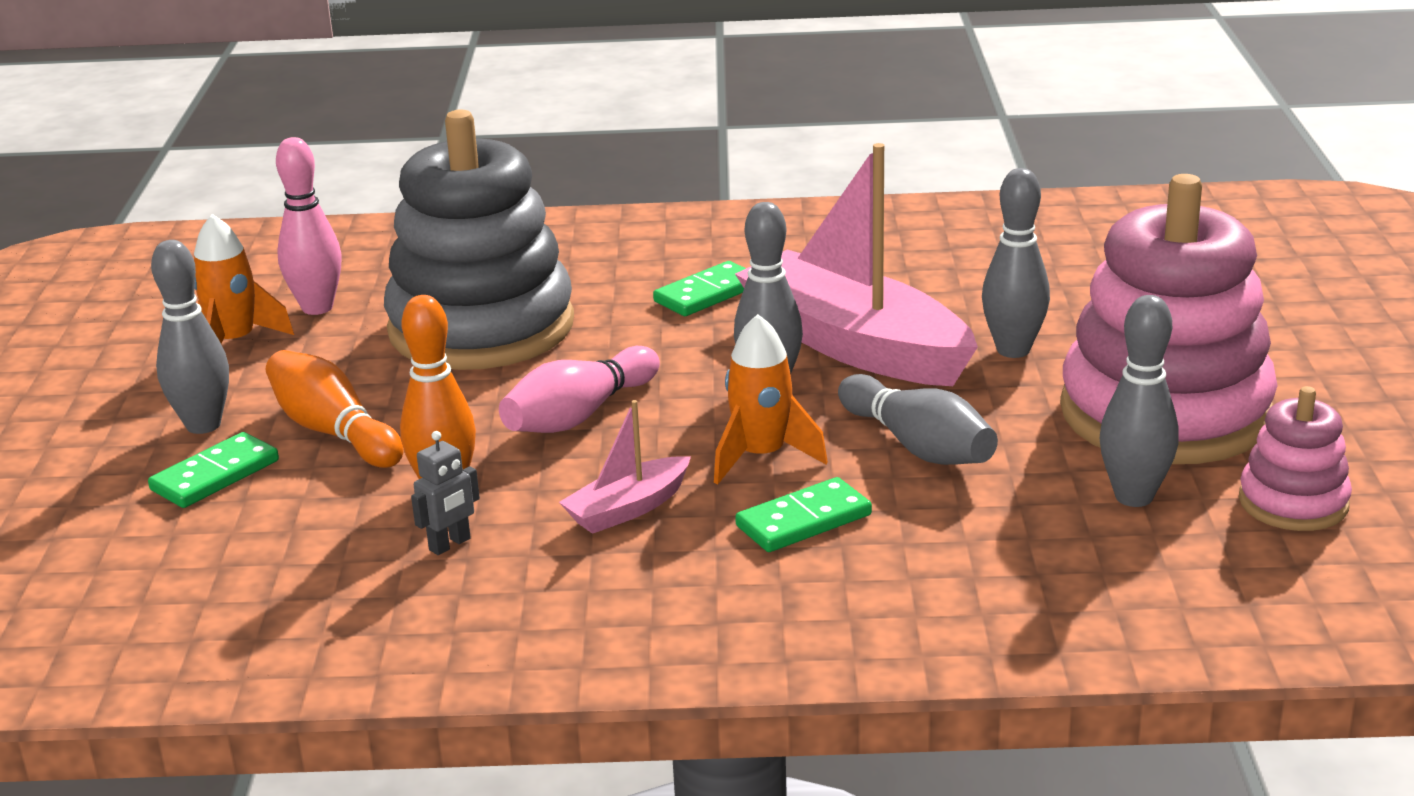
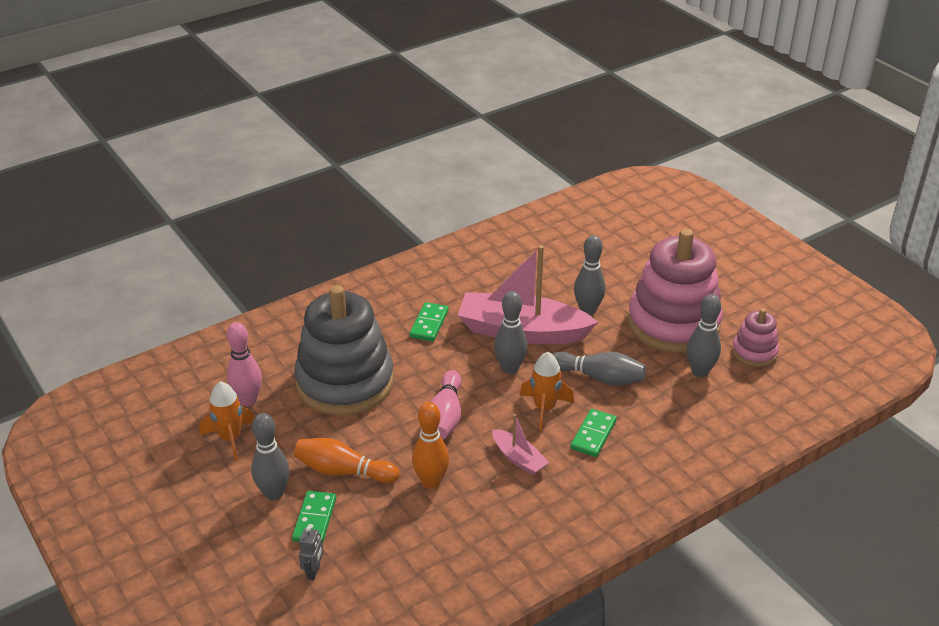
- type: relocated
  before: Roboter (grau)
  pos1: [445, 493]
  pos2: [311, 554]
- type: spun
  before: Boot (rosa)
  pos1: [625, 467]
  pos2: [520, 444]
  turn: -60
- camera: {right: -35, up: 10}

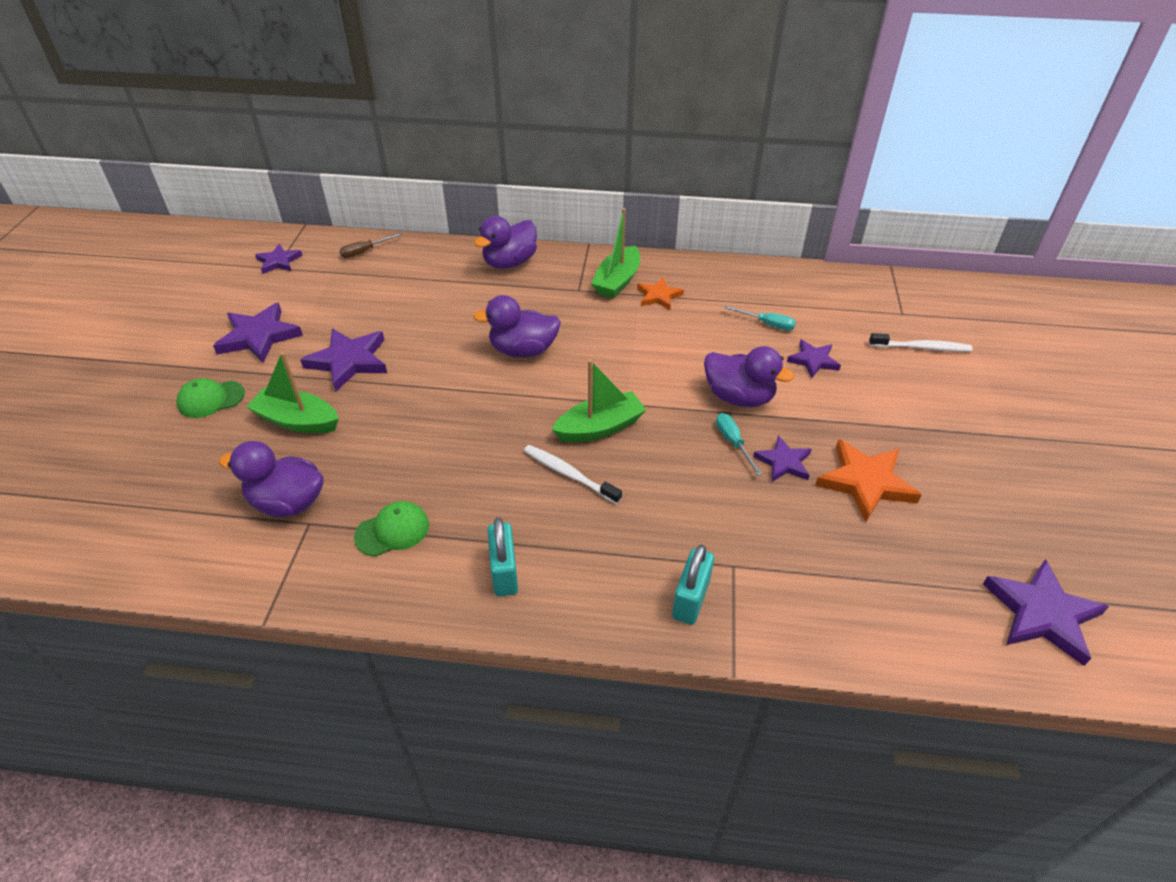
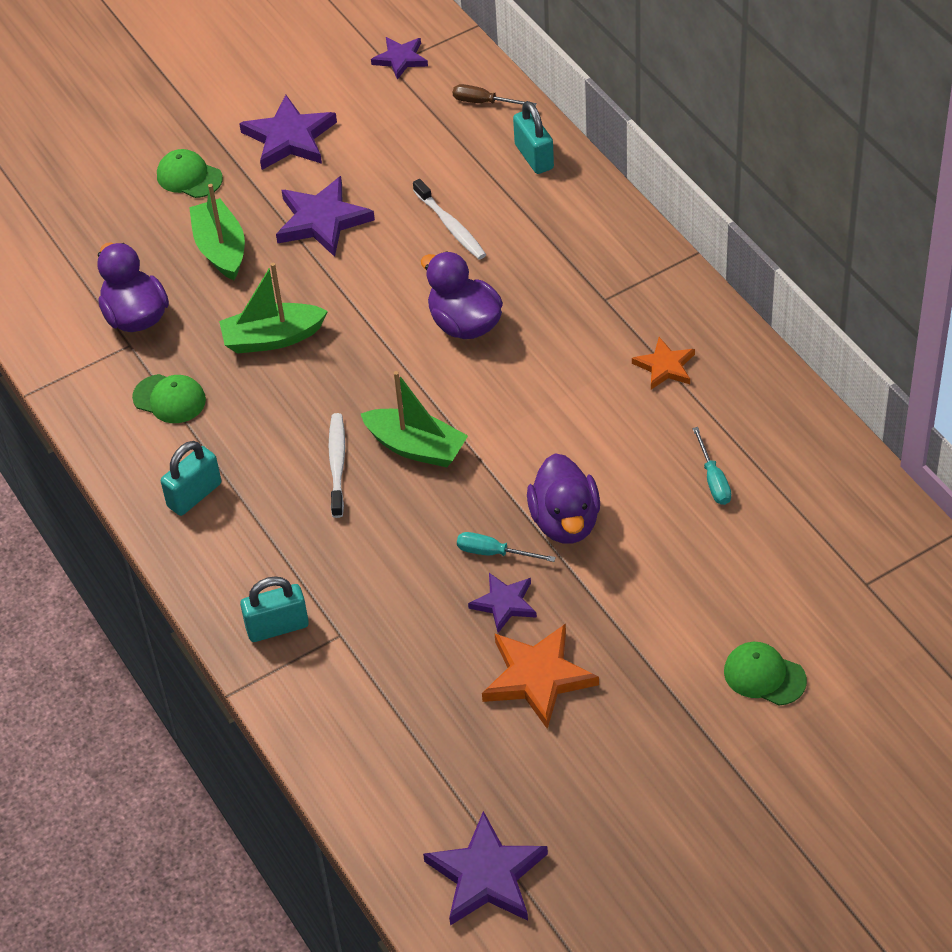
- type: missing
  before: Ente (lila)
  pos1: [505, 242]
- type: relocated
  before: Boot (grün)
  pos1: [615, 253]
  pos2: [273, 308]
- type: spun
  before: Schraubenzieher (türkis)
  pos1: [739, 444]
  pos2: [506, 547]
  turn: -105
- type: missing
  before: Stern (lila)
  pos1: [814, 358]
- type: relocated
  before: Zahnbürste (weiß)
  pos1: [921, 342]
  pos2: [449, 219]
- type: appeared
  after: Vorhängeschloss (türkis)
  pos2: [533, 137]
- type: appeared
  after: Kappe (grün)
  pos2: [765, 673]
- camera: {right: 55, up: 5}

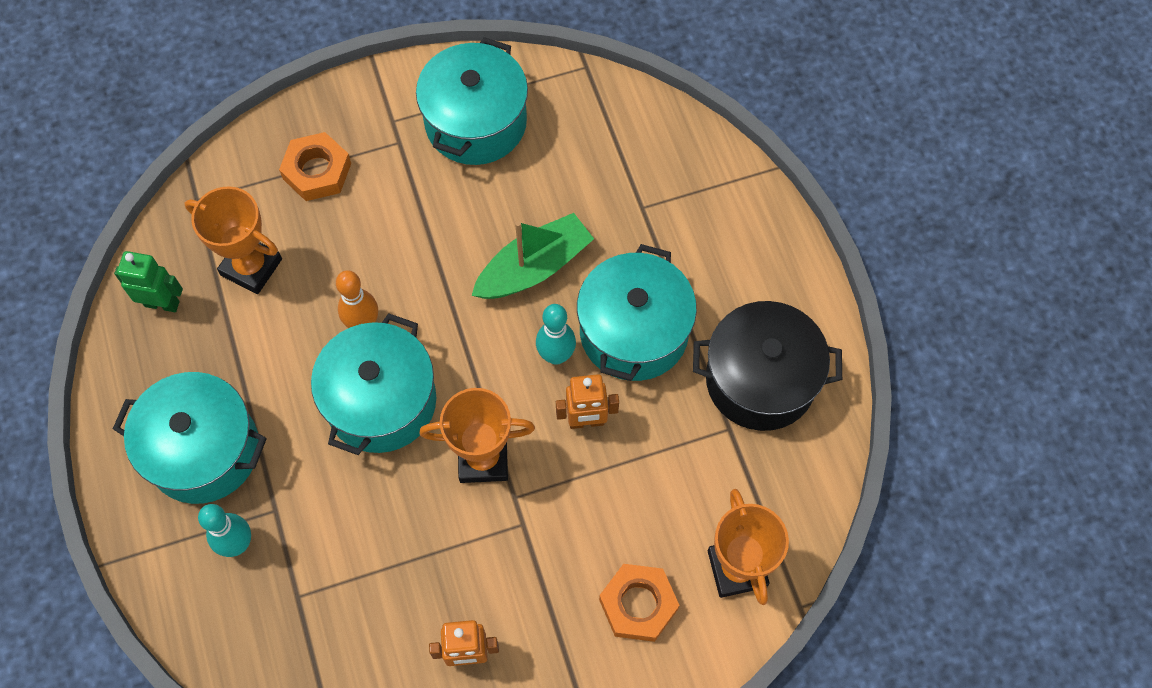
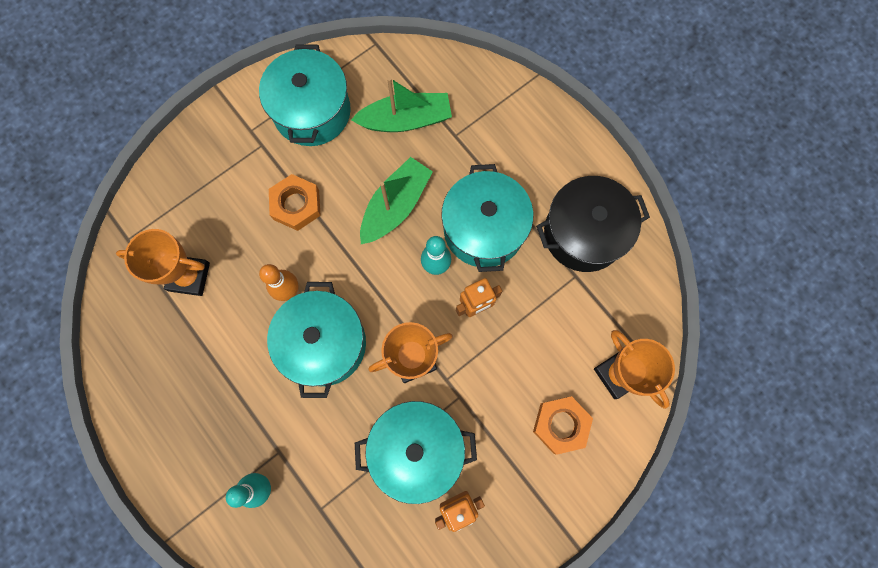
- type: relocated
  before: Kochtopf (türkis)
  pos1: [190, 438]
  pos2: [416, 452]
- type: missing
  before: Roboter (grün)
  pos1: [148, 281]
- type: relocated
  before: Sechskantmutter (orange)
  pos1: [315, 166]
  pos2: [295, 202]
- type: appeared
  after: Boot (grün)
  pos2: [401, 104]
- camera: {right: -20, up: 10}

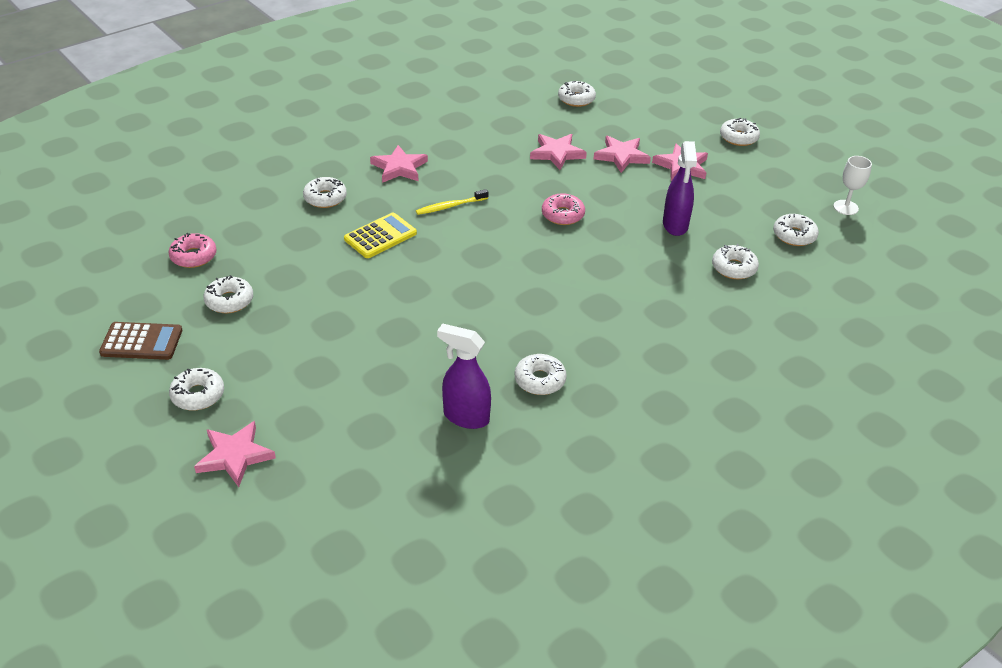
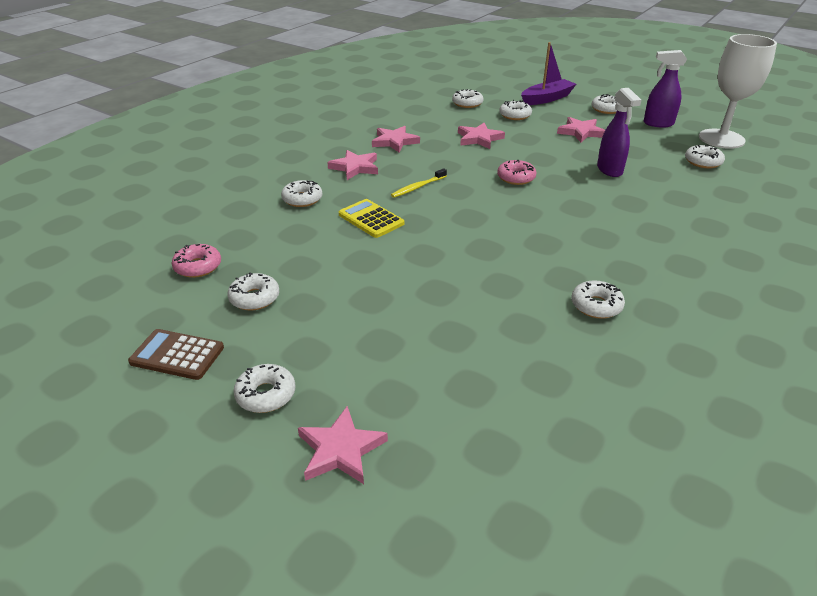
- type: spun
  before: Taschenrechner (braun)
  pos1: [140, 341]
  pos2: [176, 354]
  turn: -150
- type: spun
  before: Taschenrechner (gelb)
  pos1: [380, 235]
  pos2: [371, 218]
  turn: -75
- type: relocated
  before: Sprühflasche (lila)
  pos1: [464, 376]
  pos2: [665, 88]
- type: relocated
  before: Stern (rosa)
  pos1: [622, 154]
  pos2: [396, 139]
- type: relocated
  before: Donut (weiß)
  pos1: [735, 261]
  pos2: [515, 110]
- type: size
  before: Kelch (weiß)
  pos1: [852, 185]
  pos2: [738, 91]
  scale: 2.17
- type: appeared
  after: Boot (lila)
  pos2: [548, 73]
- camera: {right: -15, up: -5}

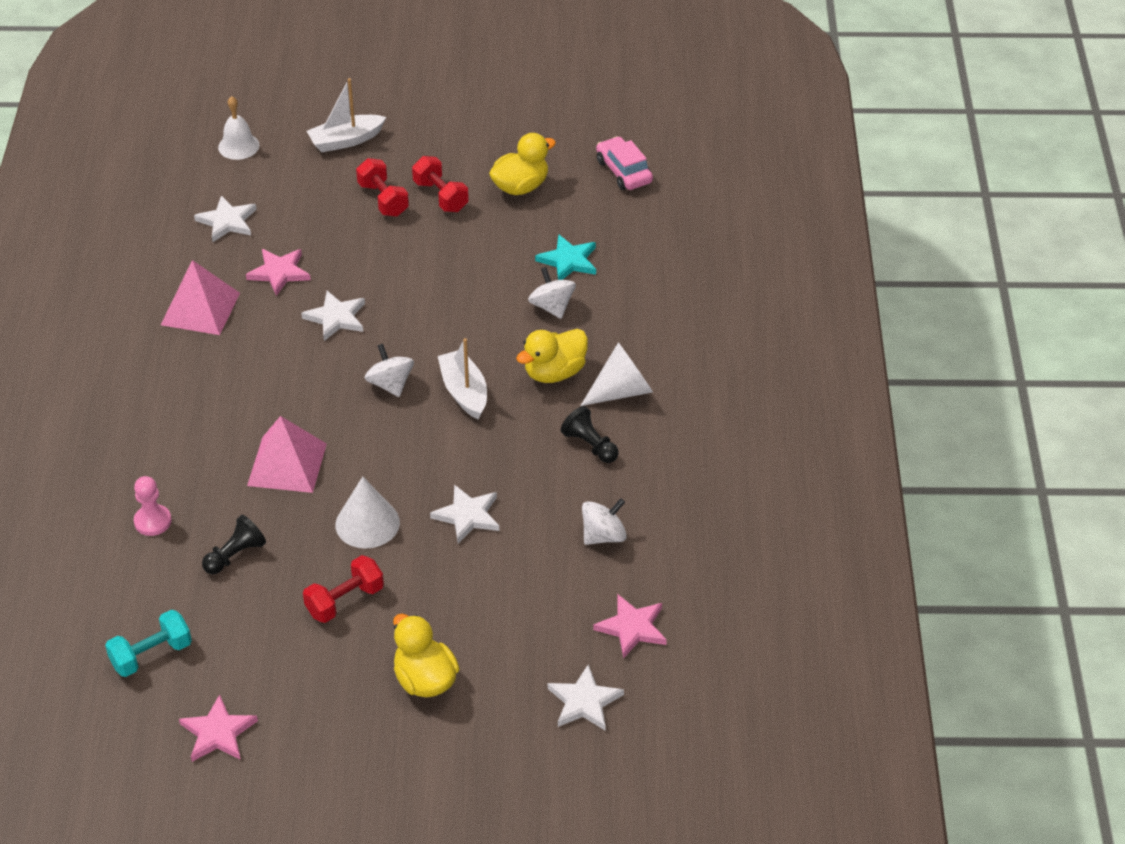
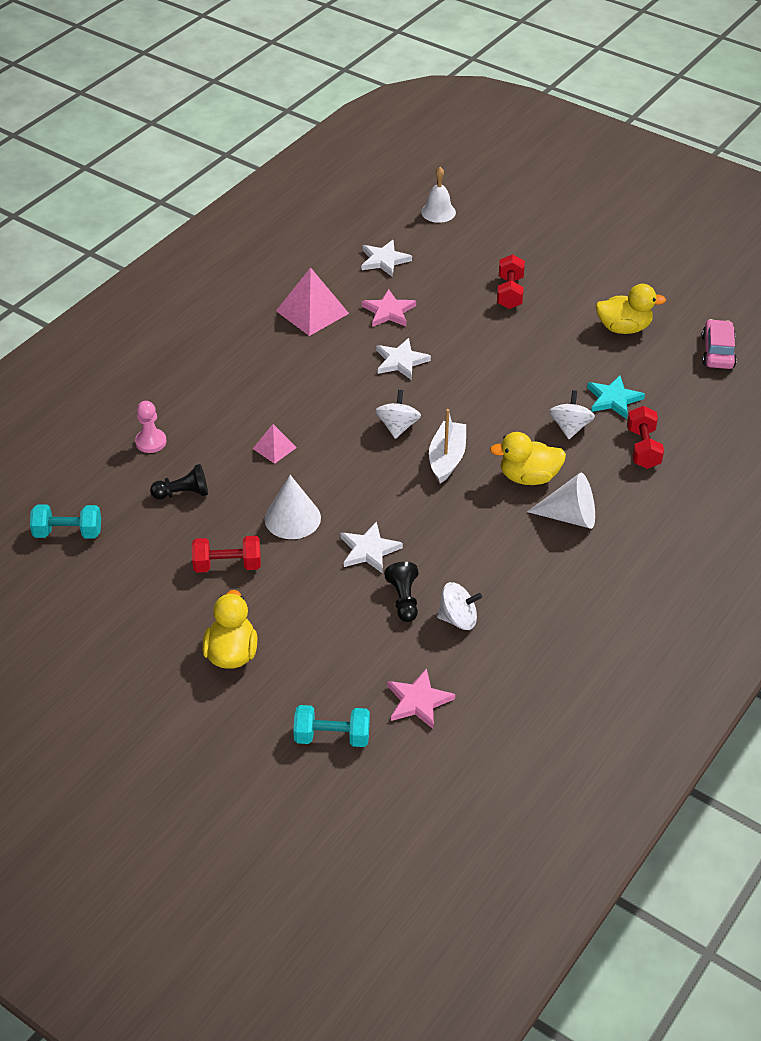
- type: missing
  before: Stern (rosa)
  pos1: [218, 728]
- type: size
  before: Pyramide (rosa)
  pos1: [287, 454]
  pos2: [275, 444]
  scale: 0.55
- type: missing
  before: Boot (weiß)
  pos1: [346, 115]
- type: relocated
  before: Hantel (rot)
  pos1: [440, 184]
  pos2: [645, 437]
- type: exchanged
  before: Stern (weiß)
  after: Hantel (türkis)
  pos1: [586, 697]
  pos2: [331, 726]
- type: relocated
  before: Bauer (schwarz)
  pos1: [590, 434]
  pos2: [401, 592]
- camera: {right: 35, up: 0}

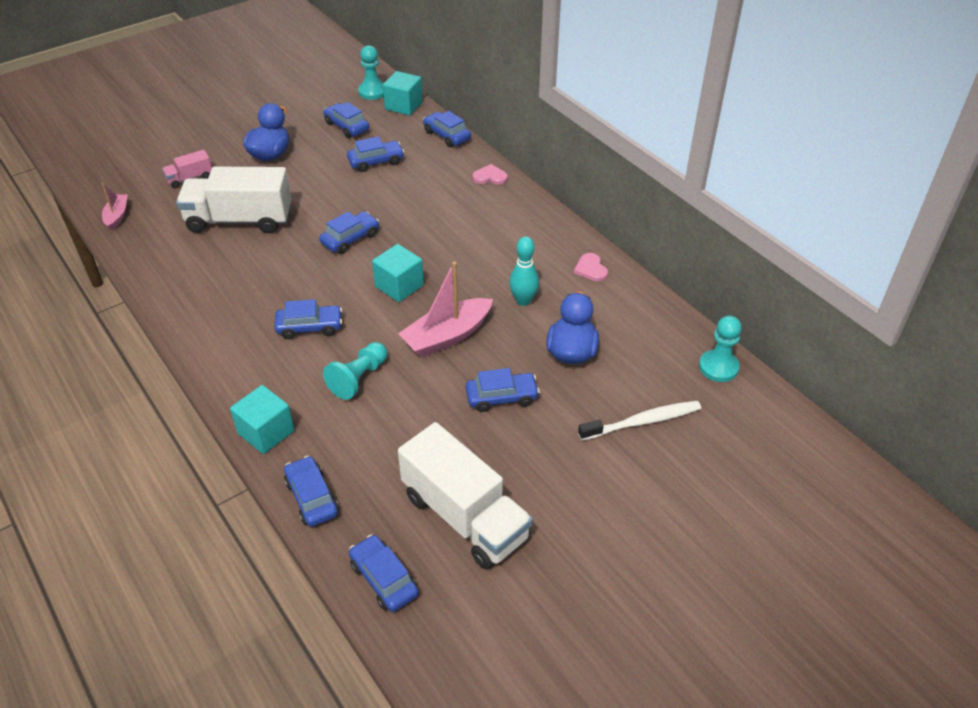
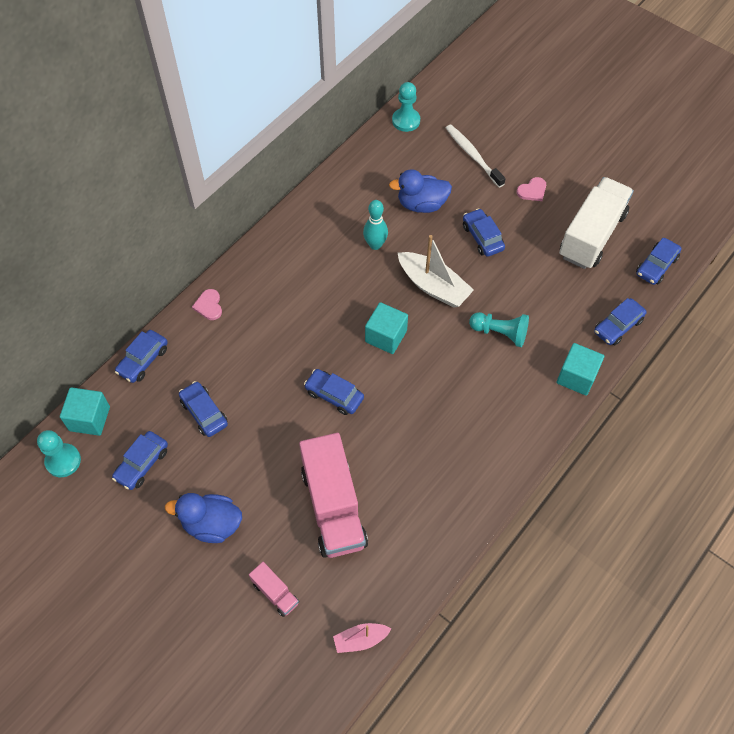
- type: colour
  before: Lastwagen (weiß)
  after: Lastwagen (rosa)
  pos1: [234, 200]
  pos2: [333, 495]
- type: missing
  before: Auto (blau)
  pos1: [308, 319]
- type: colour
  before: Boot (rosa)
  after: Boot (weiß)
  pos1: [445, 309]
  pos2: [436, 271]
- type: relocated
  before: Herz (rosa)
  pos1: [591, 267]
  pos2: [531, 189]
- camera: {right: -105, up: 15}

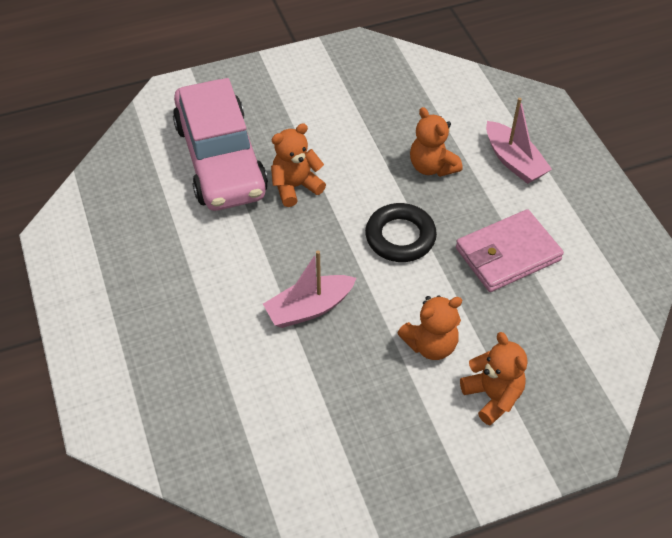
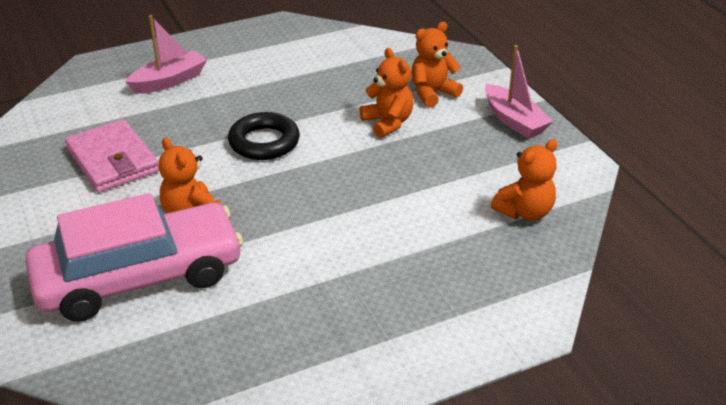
- type: relocated
  before: Boot (rosa)
  pos1: [309, 289]
  pos2: [519, 92]
- type: relocated
  before: Teddybär (orange)
  pos1: [436, 142]
  pos2: [524, 179]
- type: relocated
  before: Geldbörse (rosa)
  pos1: [510, 250]
  pos2: [112, 156]
- camera: {right: -95, up: -15}

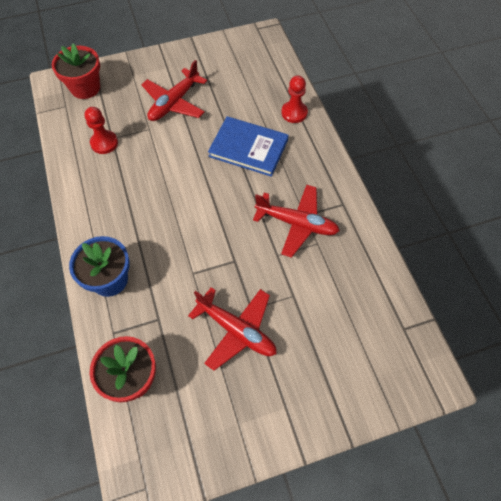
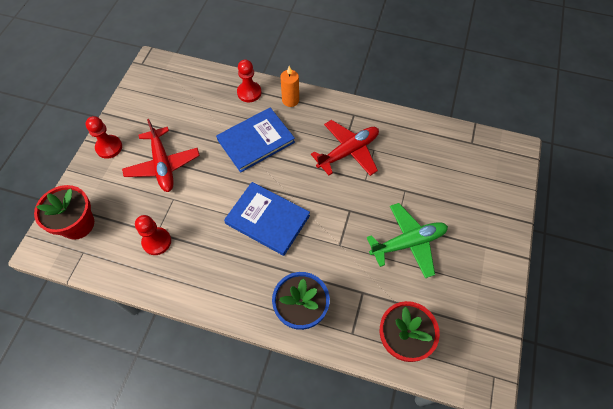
- type: colour
  before: Flugzeug (rot)
  after: Flugzeug (grün)
  pos1: [232, 329]
  pos2: [407, 240]
- type: appeared
  after: Bauer (rot)
  pos2: [103, 137]
- type: appeared
  after: Buch (blau)
  pos2: [267, 219]
- type: appeared
  after: Kerze (orange)
  pos2: [290, 86]
- camera: {right: -55, up: 0}

